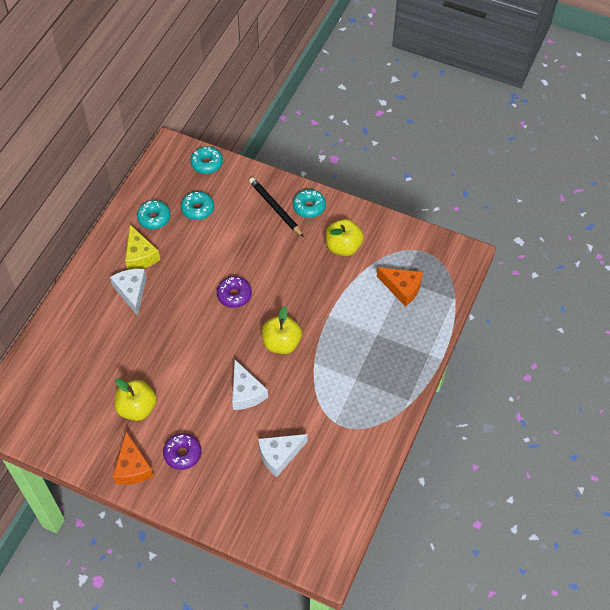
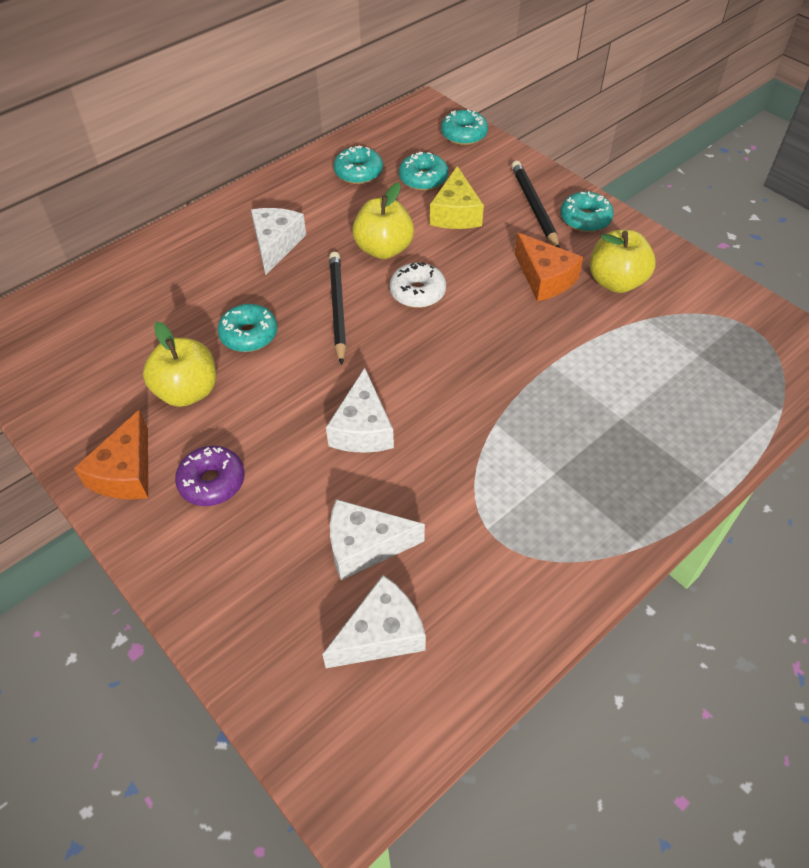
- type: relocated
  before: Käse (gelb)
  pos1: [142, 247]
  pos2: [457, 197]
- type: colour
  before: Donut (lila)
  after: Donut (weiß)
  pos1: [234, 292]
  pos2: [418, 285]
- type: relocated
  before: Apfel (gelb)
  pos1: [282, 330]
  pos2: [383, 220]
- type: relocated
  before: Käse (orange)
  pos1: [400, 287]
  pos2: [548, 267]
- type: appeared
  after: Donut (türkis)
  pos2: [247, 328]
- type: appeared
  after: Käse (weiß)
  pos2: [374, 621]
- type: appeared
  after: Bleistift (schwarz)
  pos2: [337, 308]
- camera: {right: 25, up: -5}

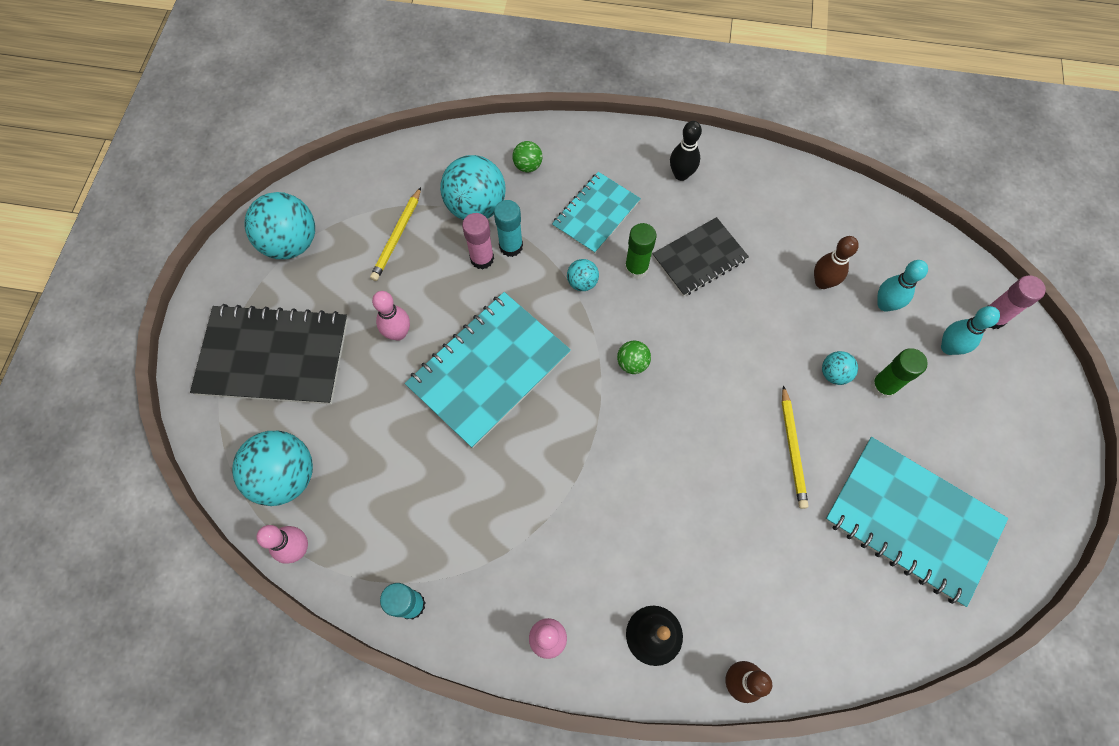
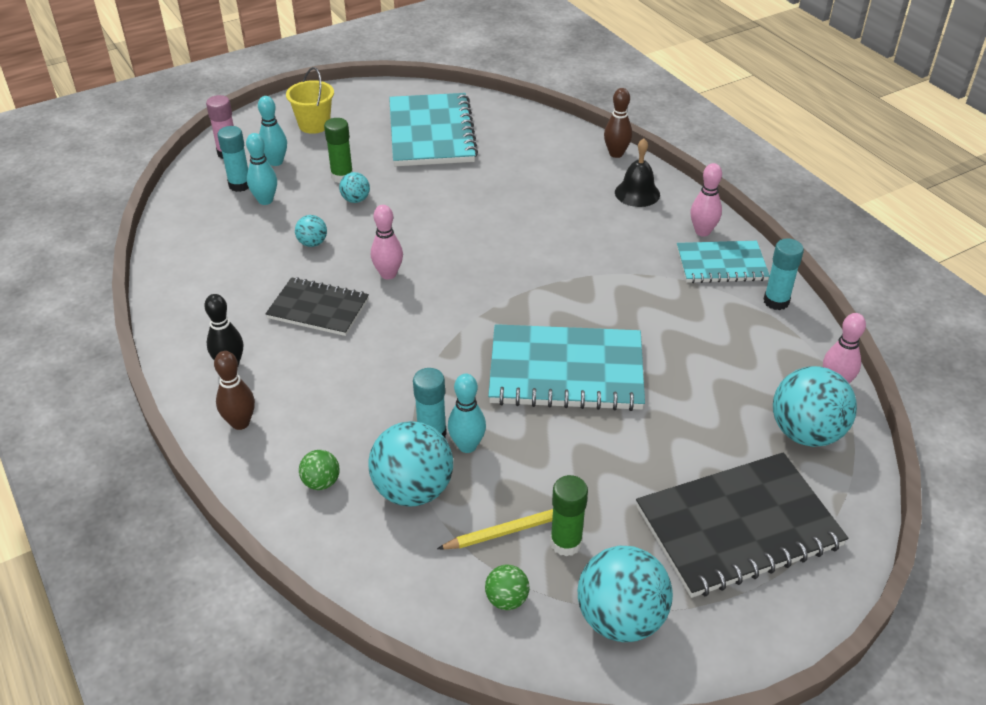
- type: spun
  before: Notizbuch (schwarz)
  pos1: [269, 354]
  pos2: [742, 525]
  turn: -75
- type: relocated
  before: Bowlingkegel (rosa)
  pos1: [391, 316]
  pos2: [387, 242]
- type: exchanged
  before: Klebestift (rosa)
  after: Bowlingkegel (türkis)
  pos1: [478, 241]
  pos2: [467, 413]
- type: relocated
  before: Notizbuch (türkis)
  pos1: [596, 213]
  pos2: [723, 262]
- type: relocated
  before: Ball (türkis)
  pos1: [583, 275]
  pos2: [311, 231]
- type: relocated
  before: Ball (grün)
  pos1: [634, 357]
  pos2: [507, 587]
- type: relocated
  before: Klebestift (grün)
  pos1: [641, 251]
  pos2: [569, 515]
- type: missing
  before: Bleistift (gelb)
  pos1: [795, 447]
- type: relocated
  before: Bowlingkegel (braun)
  pos1: [836, 262]
  pos2: [234, 390]
- type: appeared
  after: Klebestift (türkis)
  pos2: [233, 159]
- type: appeared
  after: Eimer (gelb)
  pos2: [310, 100]
- camera: {right: -130, up: -25}

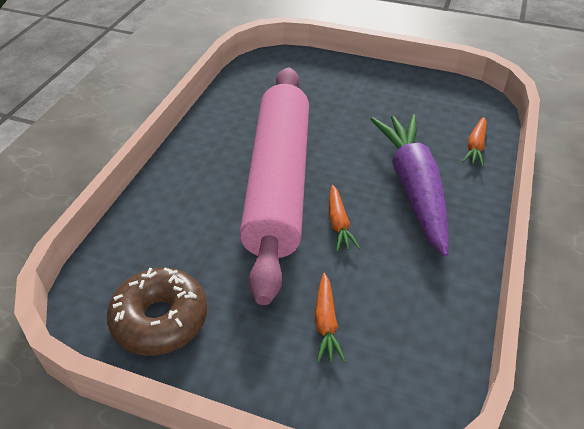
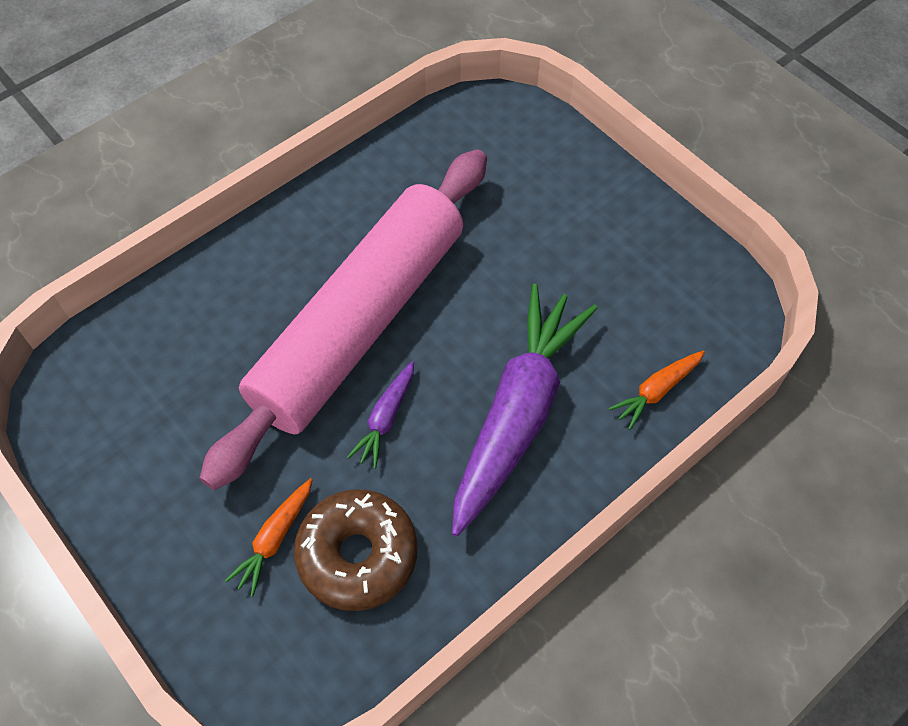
- type: relocated
  before: Donut (braun)
  pos1: [157, 312]
  pos2: [356, 550]
- type: colour
  before: Karotte (orange)
  after: Karotte (lila)
  pos1: [344, 218]
  pos2: [380, 415]
- camera: {right: 30, up: 15}

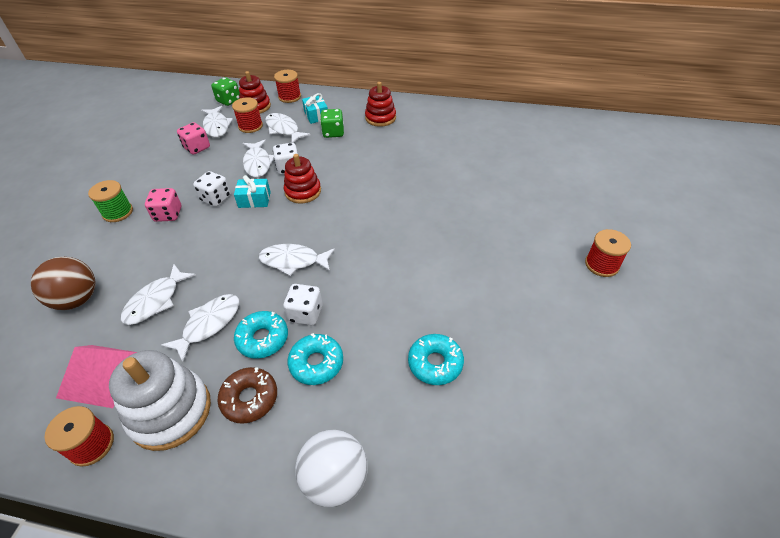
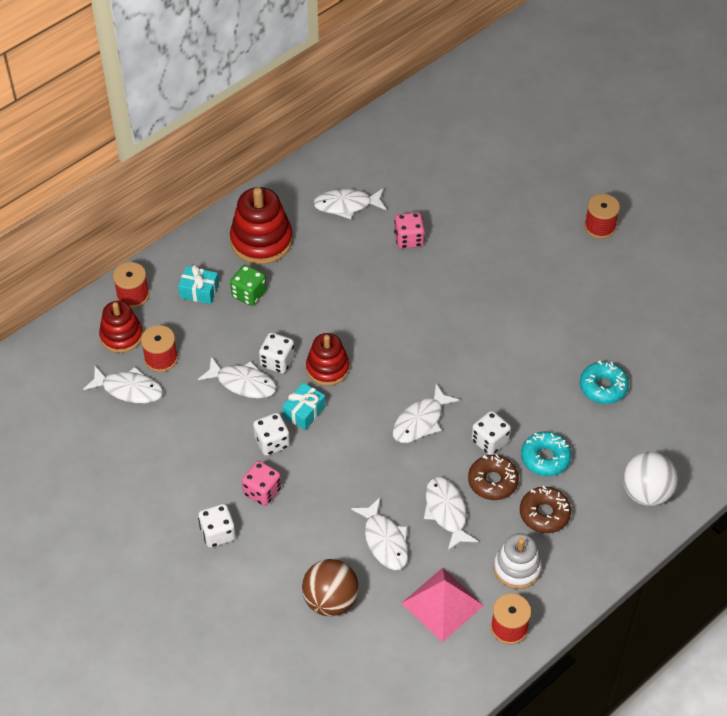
- type: exchanged
  before: Garnrolle (grün)
  after: Spielwürfel (weiß)
  pos1: [110, 201]
  pos2: [217, 526]
- type: size
  before: Stapelspielzeug (weiß)
  pos1: [160, 400]
  pos2: [518, 561]
  scale: 0.66
- type: relocated
  before: Spielwürfel (rosa)
  pos1: [193, 138]
  pos2: [409, 230]
- type: missing
  before: Spielwürfel (grün)
  pos1: [225, 91]
- type: colour
  before: Donut (türkis)
  after: Donut (braun)
  pos1: [261, 335]
  pos2: [493, 477]
- type: relocated
  before: Fisch (weiß)
  pos1: [287, 128]
  pos2: [349, 203]
- type: size
  before: Stapelspielzeug (rot)
  pos1: [380, 104]
  pos2: [261, 225]
  scale: 1.52
- camera: {right: -55, up: 5}

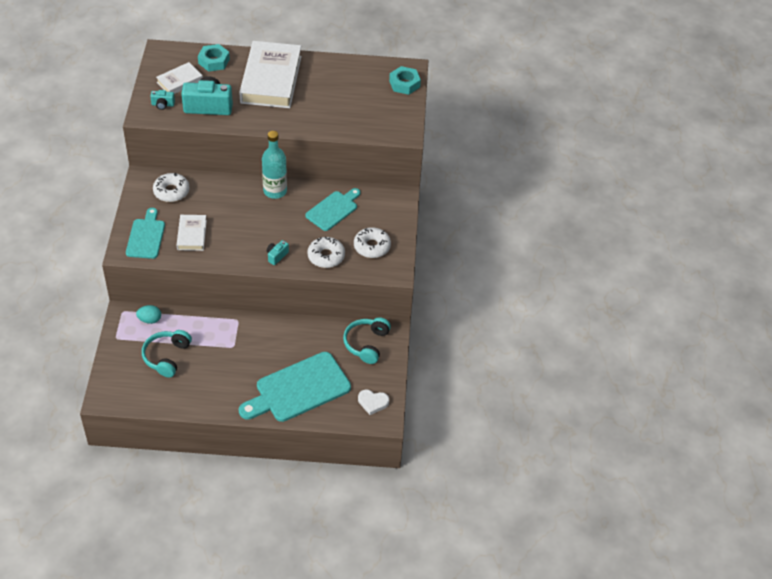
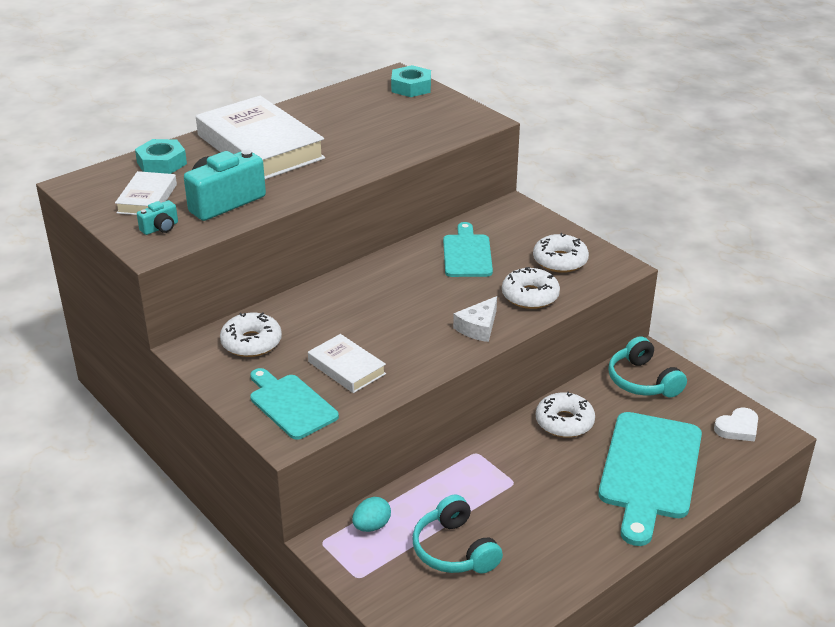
- type: missing
  before: Flasche (türkis)
  pos1: [274, 165]
- type: exchanged
  before: Kamera (türkis)
  after: Käse (weiß)
  pos1: [278, 252]
  pos2: [475, 319]
- type: appeared
  after: Donut (weiß)
  pos2: [565, 414]
- camera: {right: -40, up: -15}

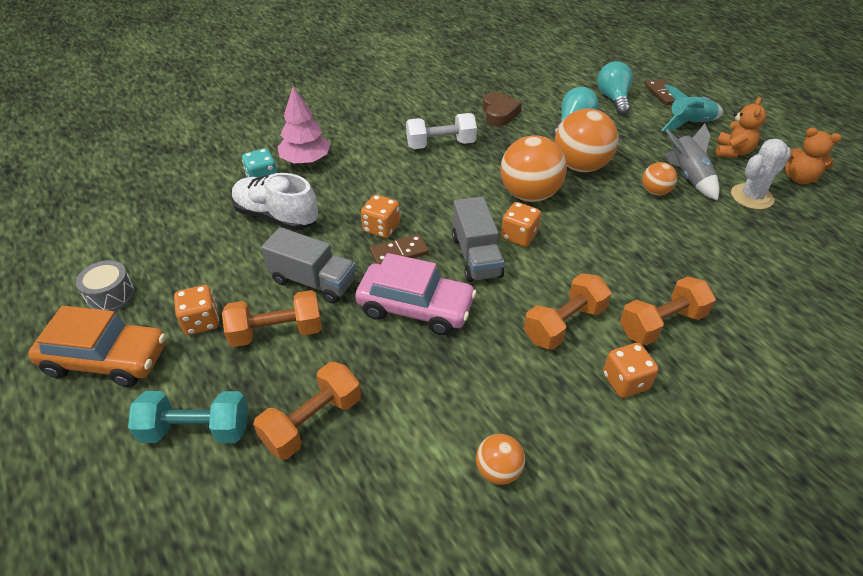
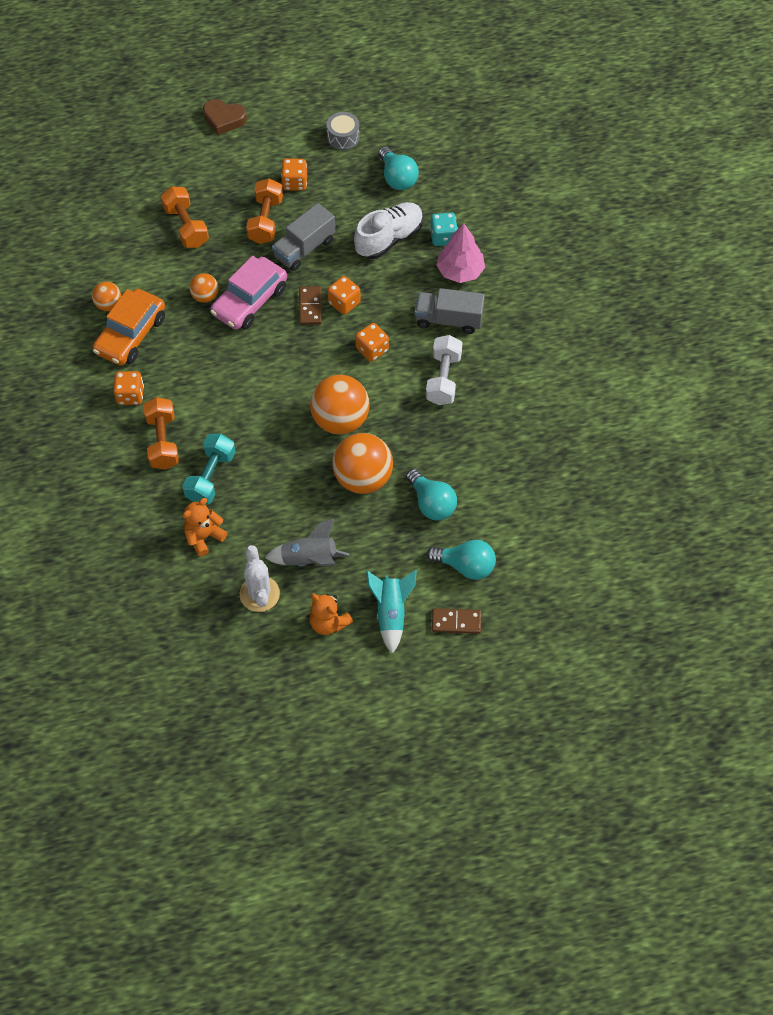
- type: relocated
  before: Auto (orange)
  pos1: [97, 346]
  pos2: [128, 327]
- type: relocated
  before: Hantel (türkis)
  pos1: [188, 417]
  pos2: [209, 469]
- type: relocated
  before: Lastwagen (grau)
  pos1: [478, 239]
  pos2: [450, 311]
- type: relocated
  before: Herz (braun)
  pos1: [502, 109]
  pos2: [225, 117]
- type: relocated
  before: Spielwürfel (orange)
  pos1: [521, 224]
  pos2: [372, 342]
- type: missing
  before: Hantel (orange)
  pos1: [567, 311]
- type: relocated
  before: Ball (orange)
  pos1: [659, 179]
  pos2: [204, 288]
- type: relocated
  before: Teddybär (orange)
  pos1: [812, 156]
  pos2: [205, 527]
- type: appeared
  after: Glühbirne (türkis)
  pos2: [398, 168]
- camera: {right: 110, up: 15}

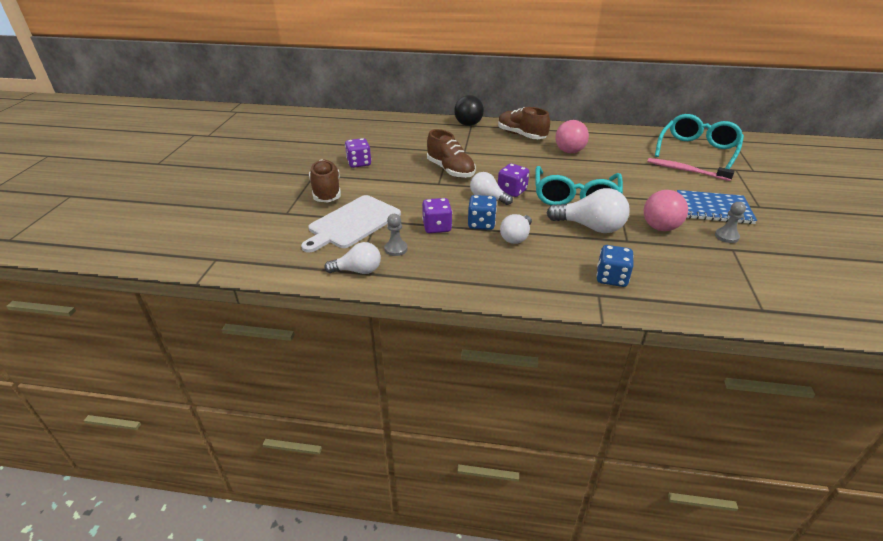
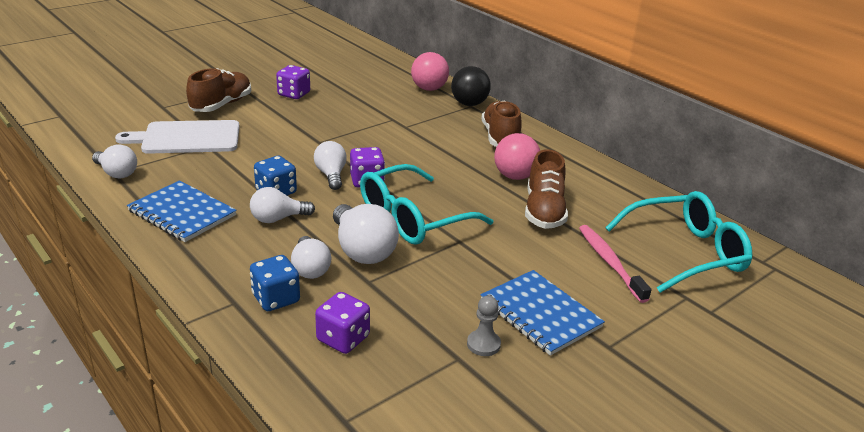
- type: missing
  before: Bauer (grau)
  pos1: [396, 235]
- type: relocated
  before: Spielwürfel (lila)
  pos1: [437, 215]
  pos2: [342, 323]
- type: relocated
  before: Schuh (braun)
  pos1: [451, 153]
  pos2: [546, 189]
- type: relocated
  before: Ball (rosa)
  pos1: [666, 210]
  pos2: [430, 71]
- type: appeared
  after: Notizbuch (blau)
  pos2: [182, 211]
- type: appeared
  after: Glühbirne (weiß)
  pos2: [311, 257]
- camera: {right: 40, up: -5}

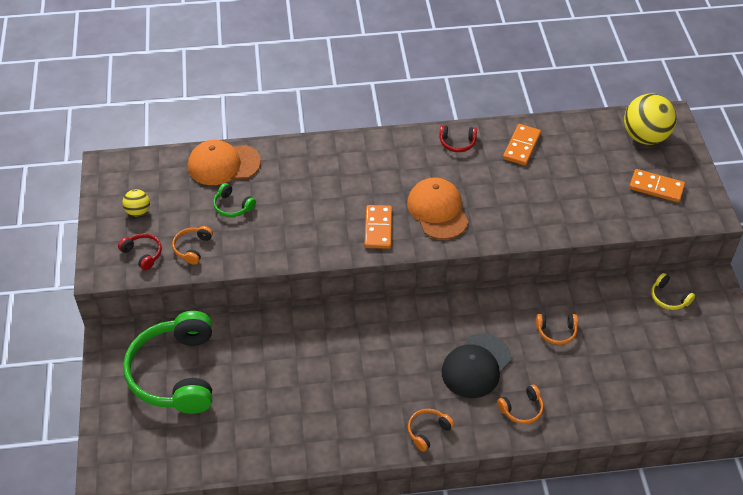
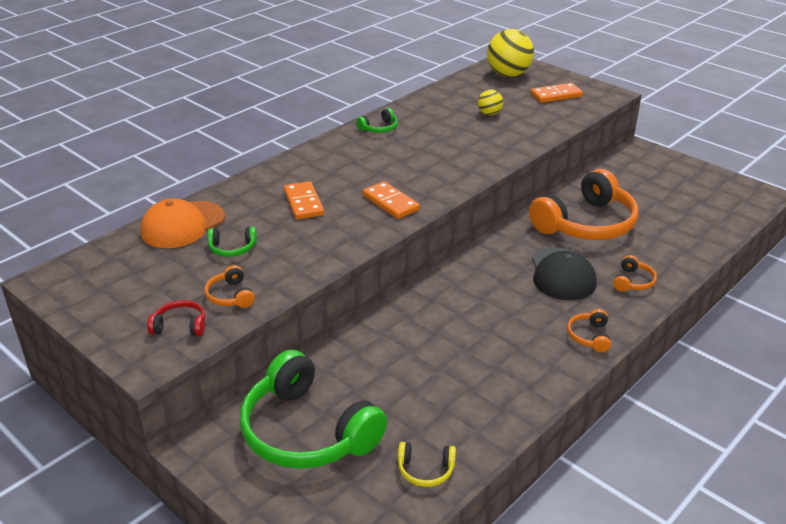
- type: relocated
  before: Ball (gelb)
  pos1: [136, 202]
  pos2: [490, 102]
- type: missing
  before: Kappe (orange)
  pos1: [438, 208]
- type: colour
  before: Kopfhörer (rot)
  after: Kopfhörer (grün)
  pos1: [458, 138]
  pos2: [377, 120]
- type: relocated
  before: Dominostein (orange)
  pos1: [522, 144]
  pos2: [304, 200]
- type: size
  before: Kopfhörer (orange)
  pos1: [557, 329]
  pos2: [583, 204]
  scale: 2.44
- type: relocated
  before: Kopfhörer (gelb)
  pos1: [673, 291]
  pos2: [427, 464]
- camera: {right: -40, up: -15}

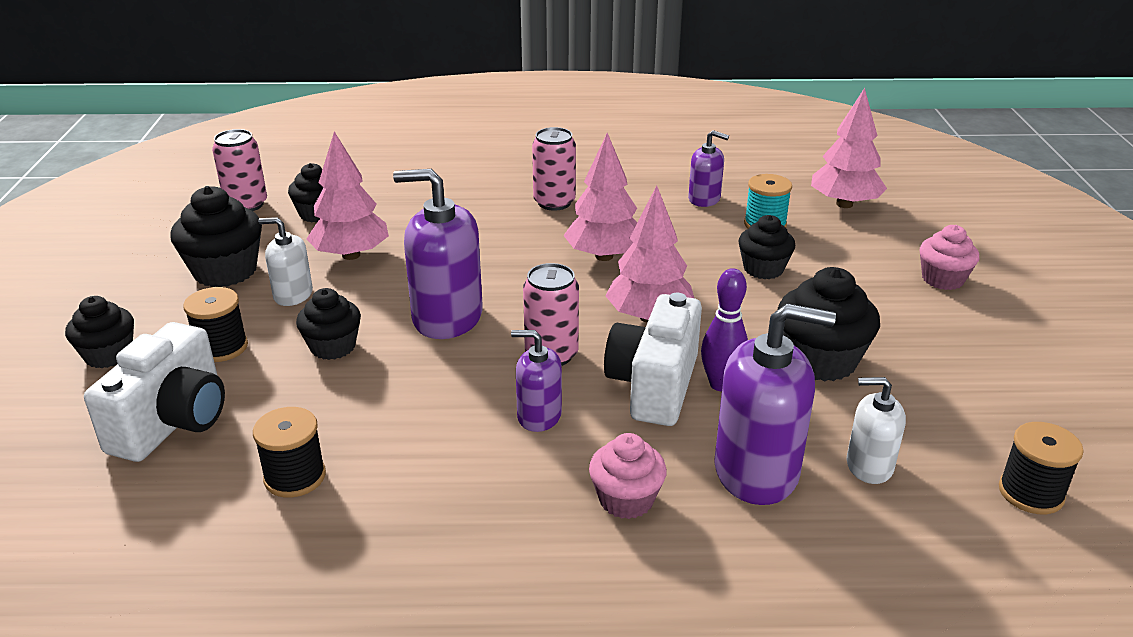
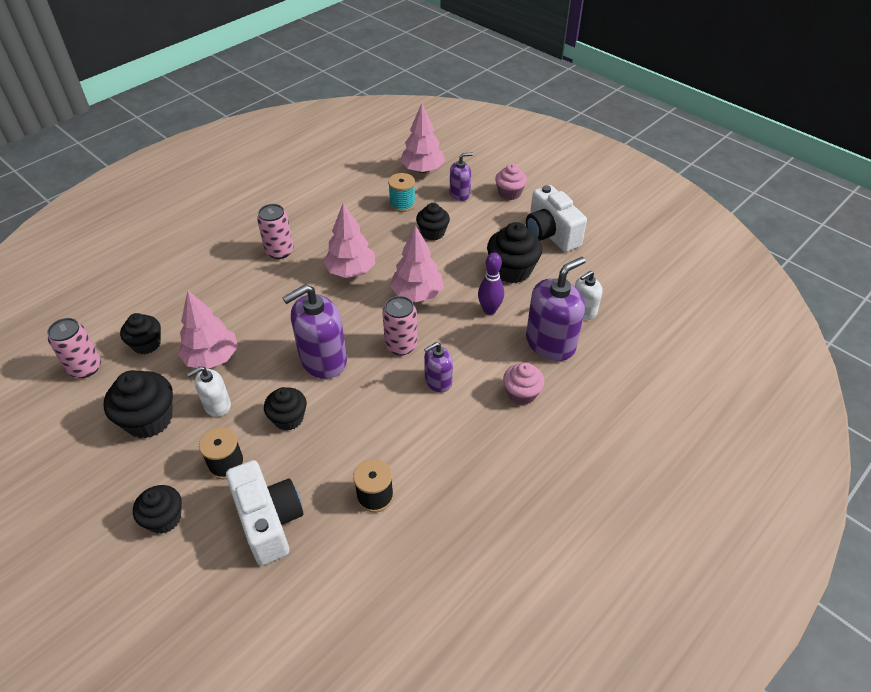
- type: relocated
  before: Kamera (weiß)
  pos1: [653, 359]
  pos2: [556, 218]
- type: relocated
  before: Seifenspender (lila)
  pos1: [708, 168]
  pos2: [461, 176]
- type: missing
  before: Garnrolle (schwarz)
  pos1: [1041, 468]
- camera: {right: -45, up: 15}

